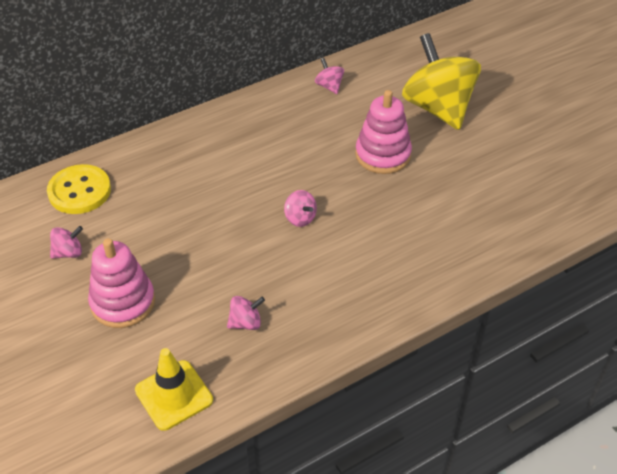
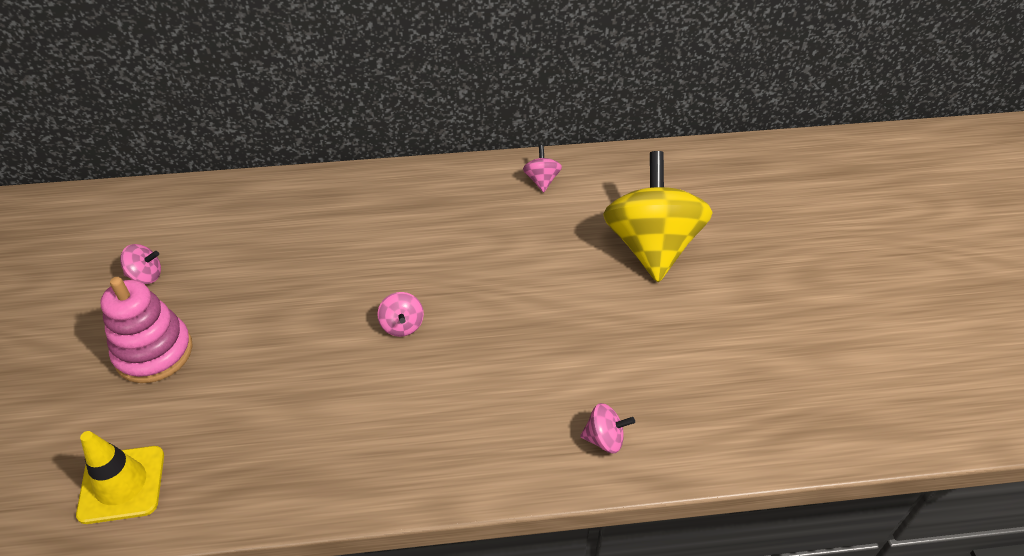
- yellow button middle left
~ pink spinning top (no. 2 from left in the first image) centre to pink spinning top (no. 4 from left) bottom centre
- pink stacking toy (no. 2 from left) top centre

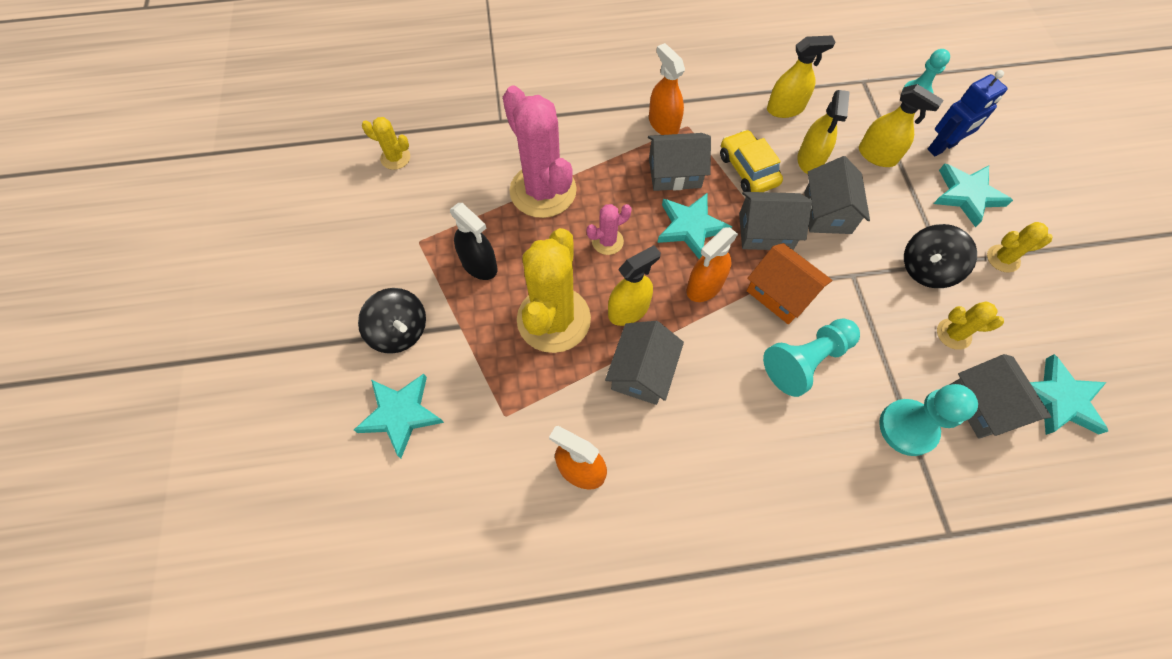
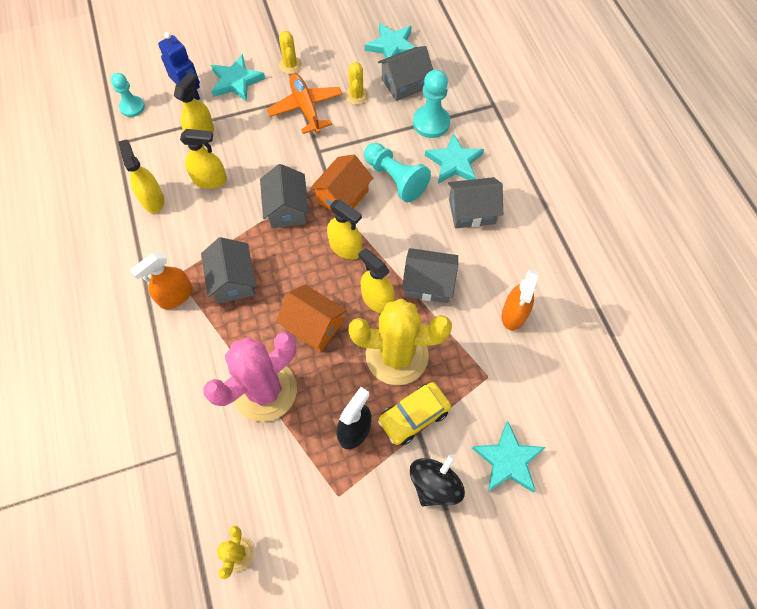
~ pink cactus (no. 2 from left) centre to orange house (no. 1 from left) centre
~ turquoise star (no. 2 from left in the first image) centre to turquoise star (no. 3 from left) top centre
~ orange spray bottle (no. 3 from left) centre to yellow spray bottle (no. 4 from left) centre
~ yellow car top centre to bottom centre
~ grey house (no. 4 from left in the first image) top right to grey house (no. 5 from left) centre
~ black spinning top (no. 2 from left) middle right to orange plane top centre

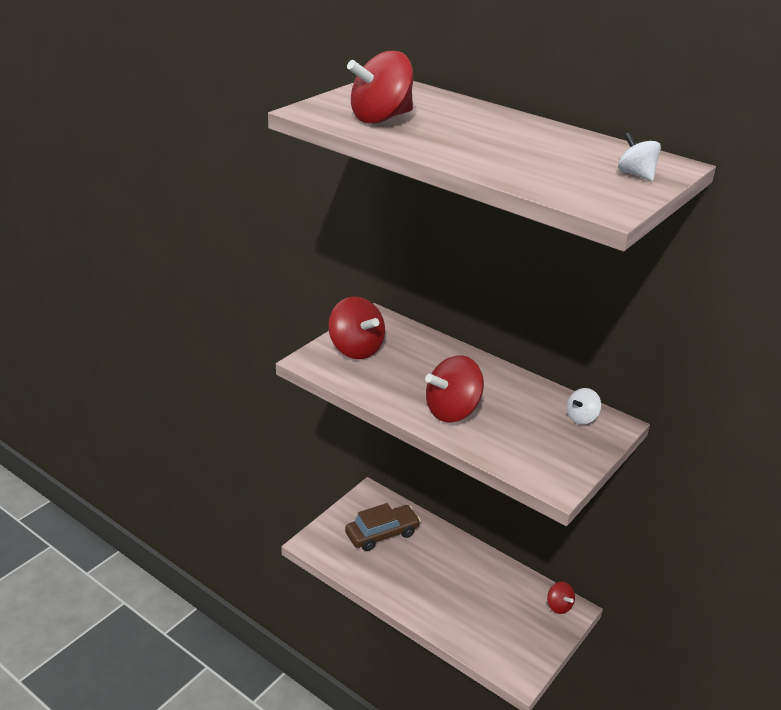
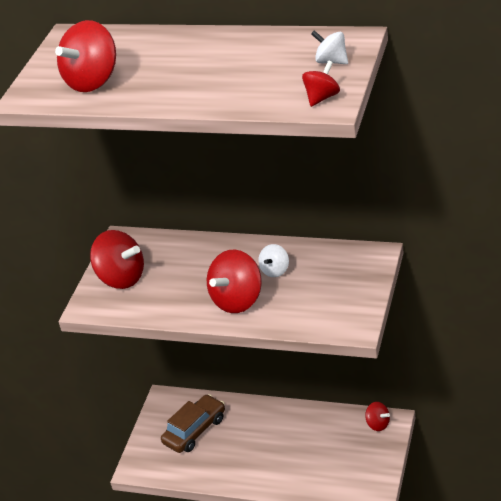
~ white spinning top (no. 1 from left) middle right to centre
+ red spinning top (no. 4 from left) top centre

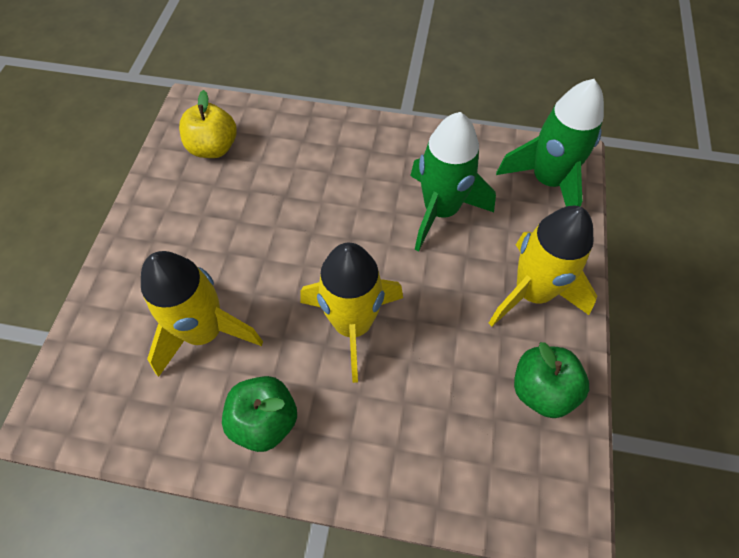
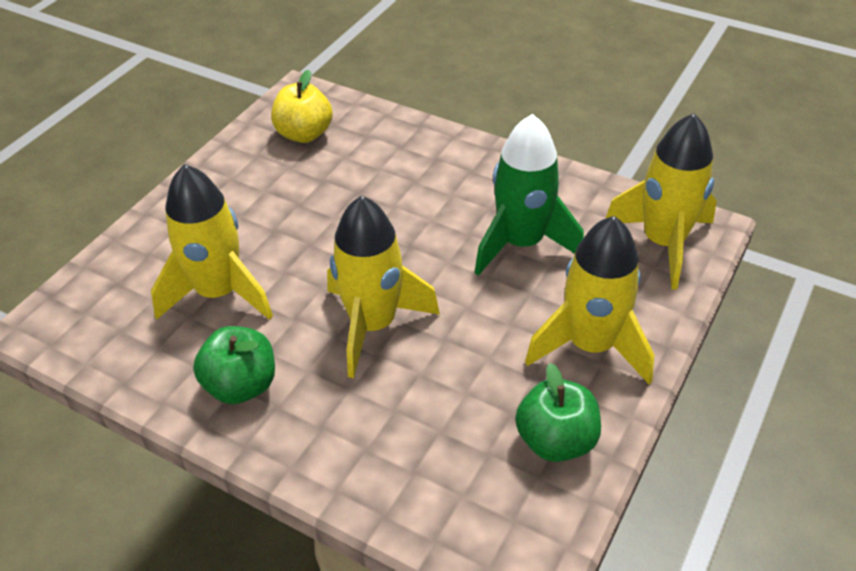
~ green rocket (no. 2 from left) top right to yellow rocket (no. 4 from left) middle right

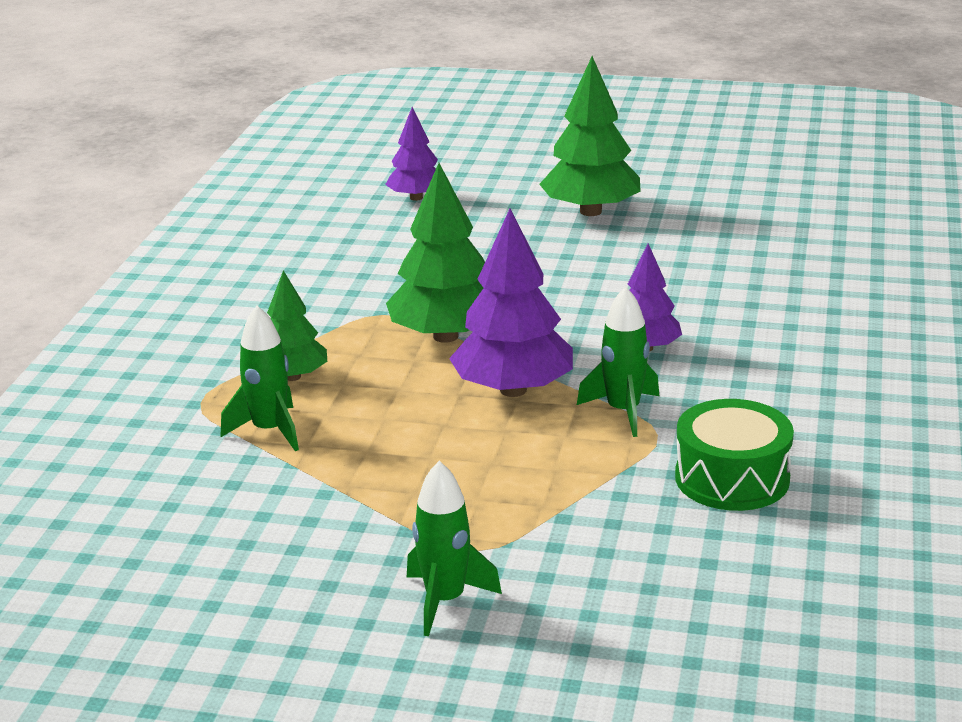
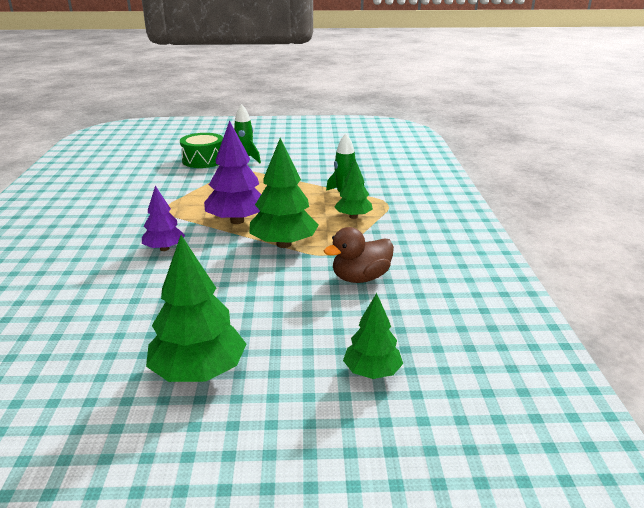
~ purple tree (no. 1 from left) top centre to green tree (no. 4 from left) centre
- green rocket (no. 3 from left) centre
~ green drum middle right to top left
+ brown duck centre

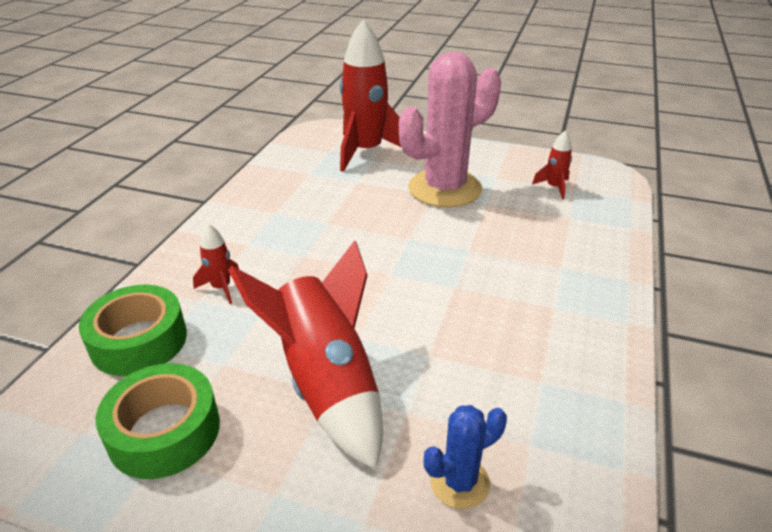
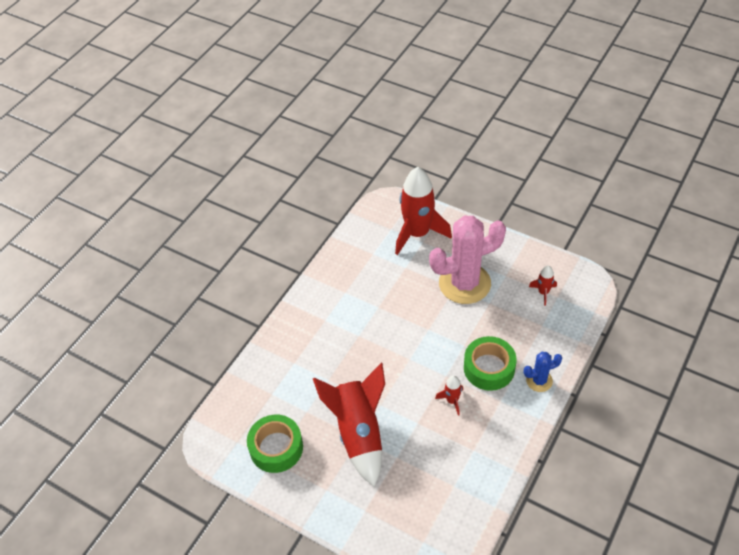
~ green tape (no. 1 from left in the first image) middle left to green tape (no. 2 from left) centre
~ red rocket (no. 1 from left in the first image) middle left to red rocket (no. 3 from left) bottom centre
~ blue cactus bottom centre to bottom right

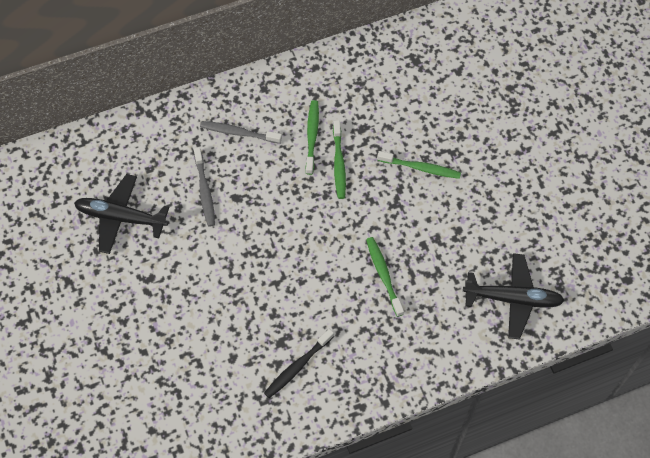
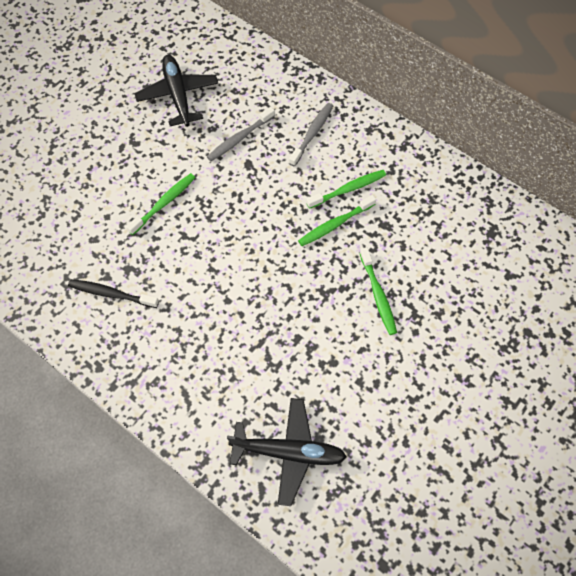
~ grey toothbrush (no. 2 from left) top centre = top centre 45 degrees clockwise
~ green toothbrush (no. 3 from left in the first image) centre to green toothbrush (no. 1 from left) middle left
~ black plane (no. 2 from left) middle right = bottom centre 60 degrees counterclockwise

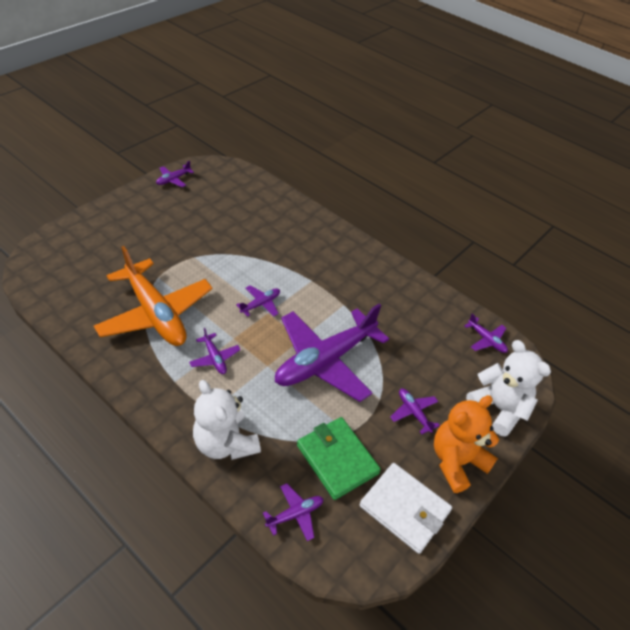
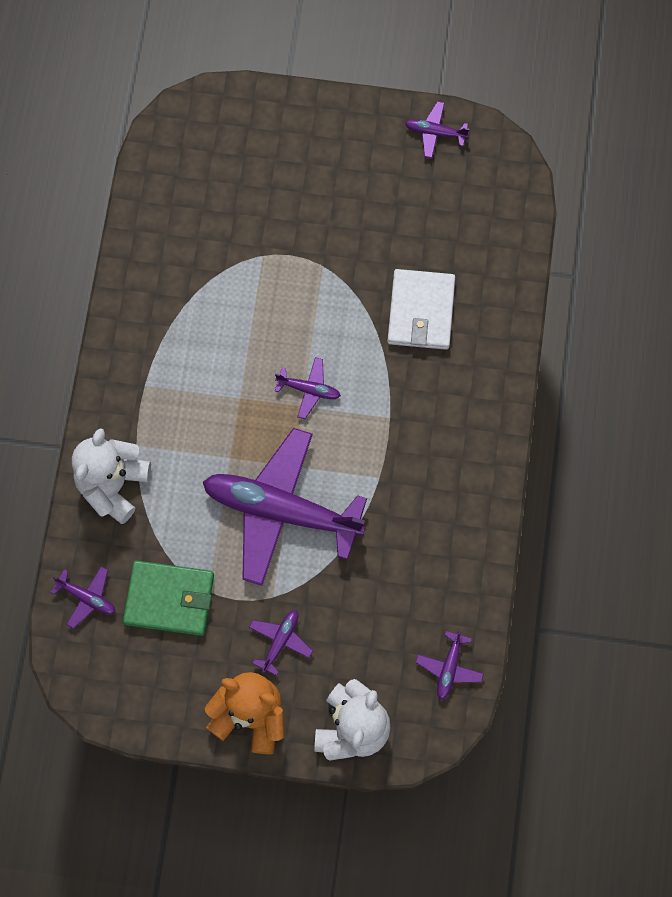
- orange plane middle left
- purple plane (no. 2 from left) centre
~ green wallet bottom centre = bottom left 75 degrees clockwise
~ white wallet bottom centre to centre

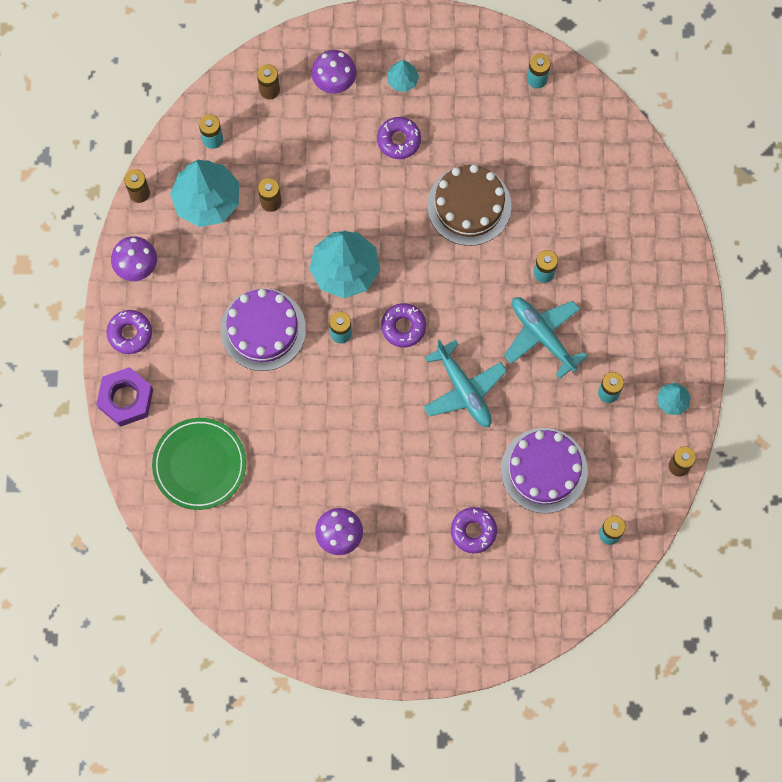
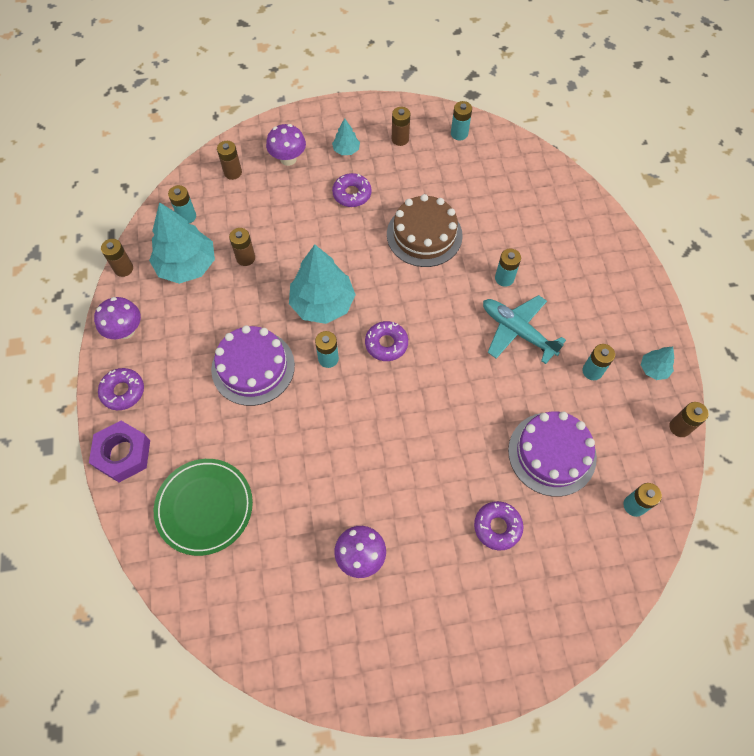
- turquoise plane (no. 1 from left) centre
+ brown battery (no. 4 from left) top centre

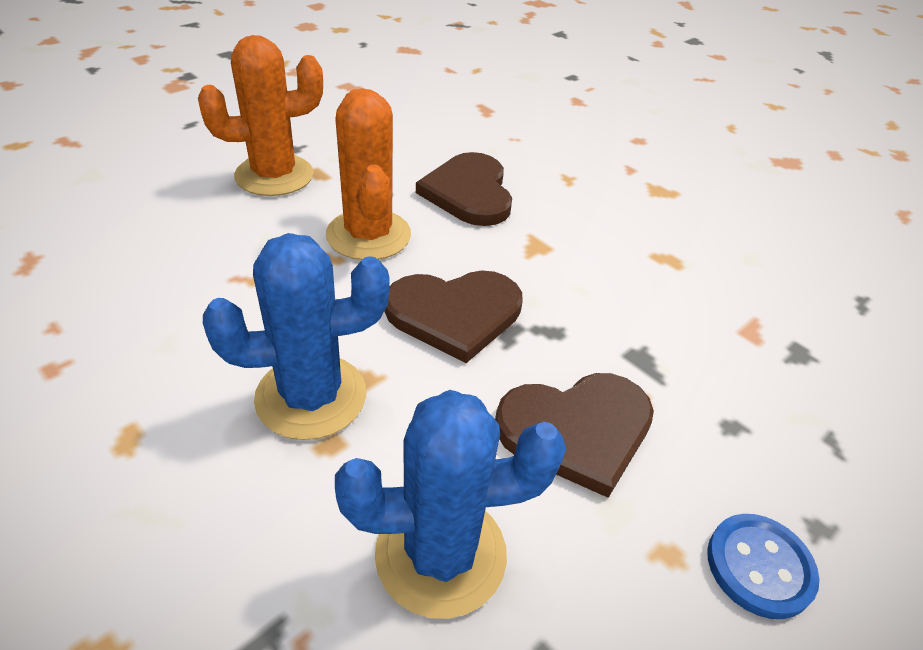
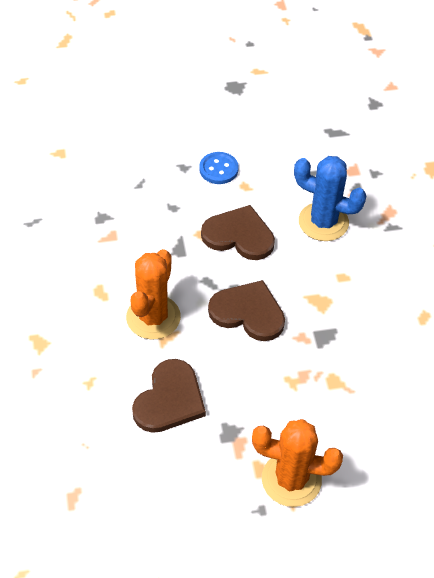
- blue cactus (no. 1 from left) middle left
~ orange cactus (no. 2 from left in the first image) top centre to orange cactus (no. 1 from left) centre

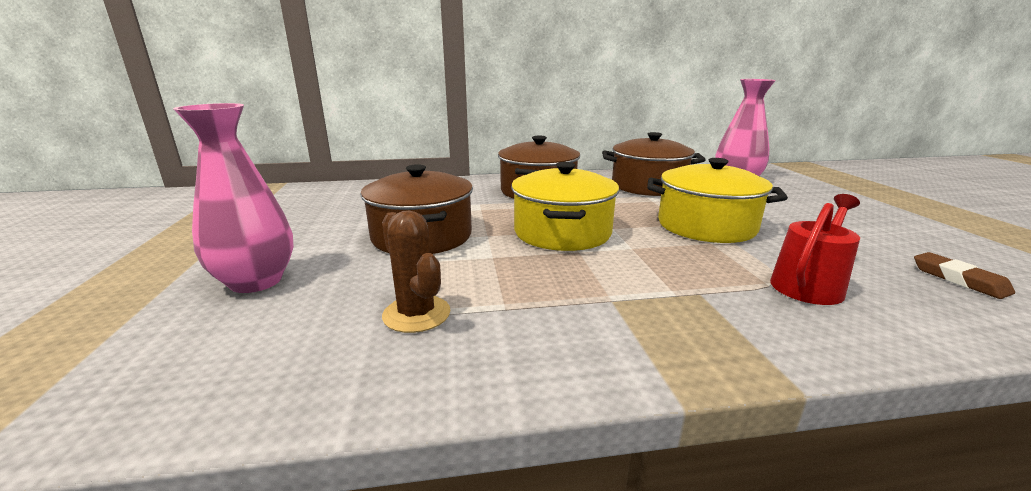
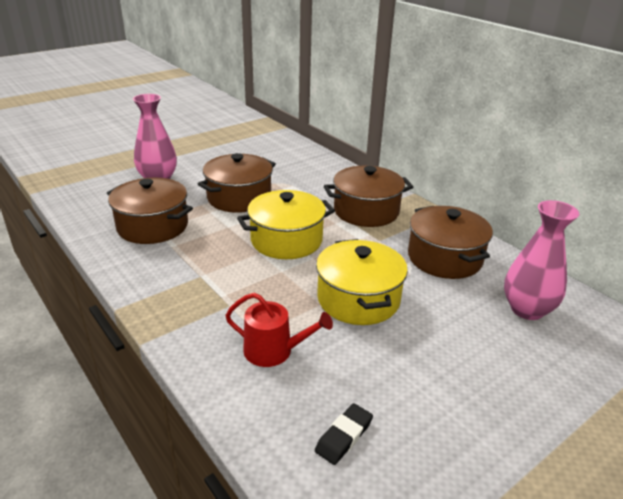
~ brown cactus centre to brown pot (no. 1 from left) middle left
~ brown eraser middle right to black eraser bottom centre

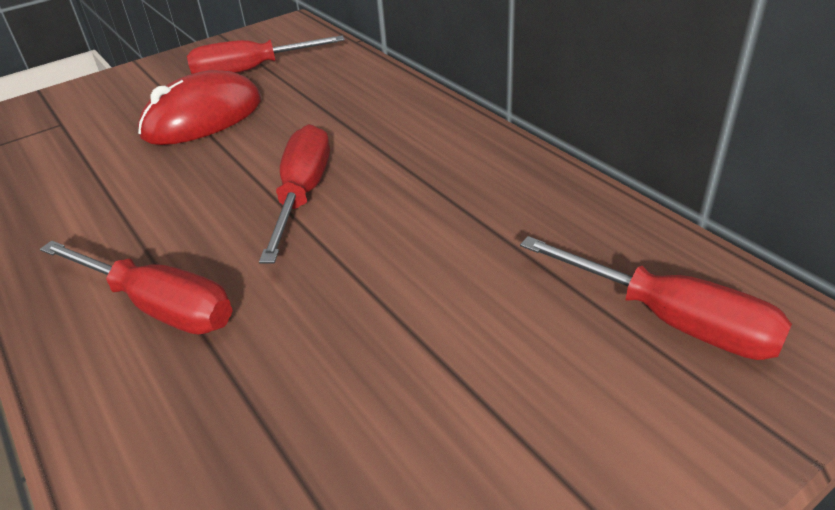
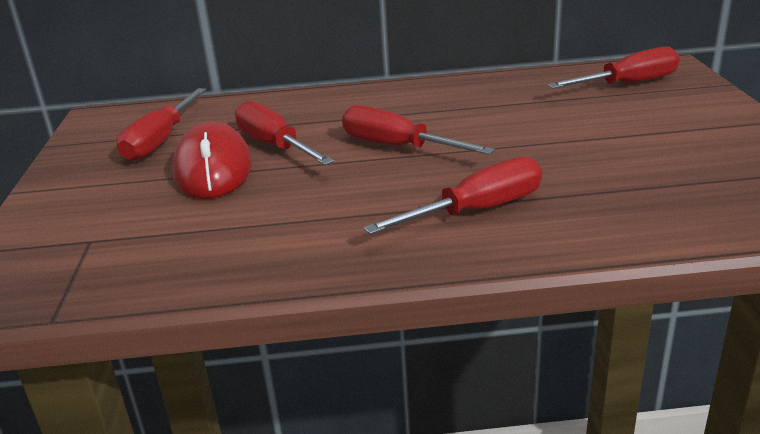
+ red screwdriver (no. 2 from left) top centre

